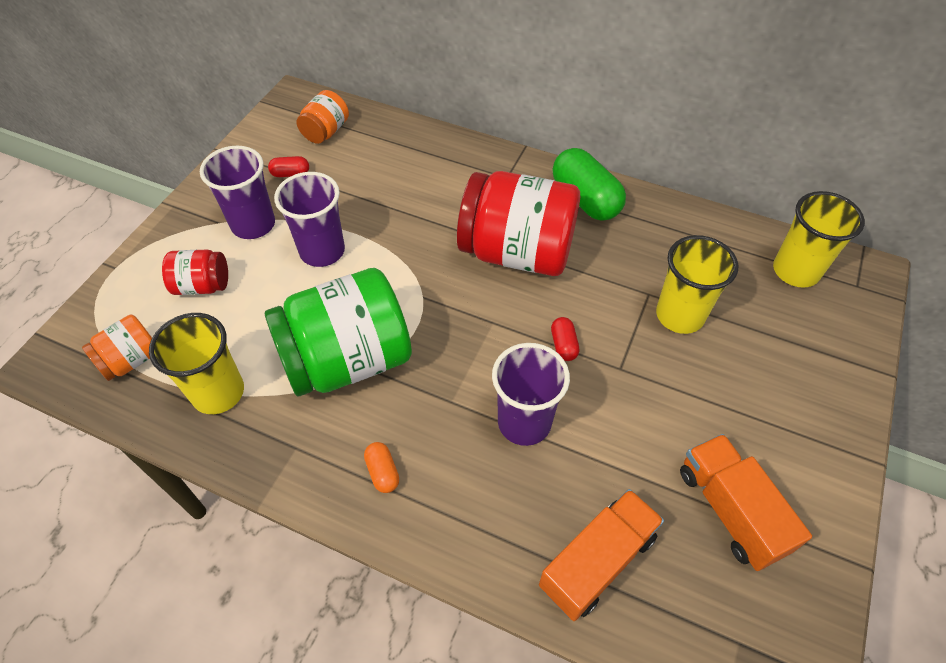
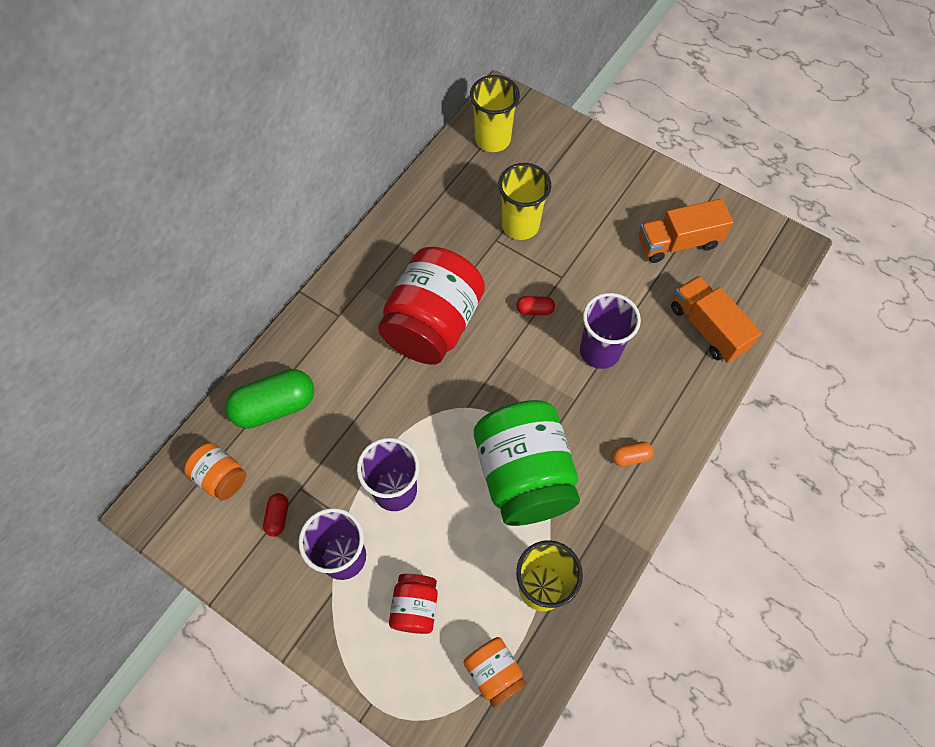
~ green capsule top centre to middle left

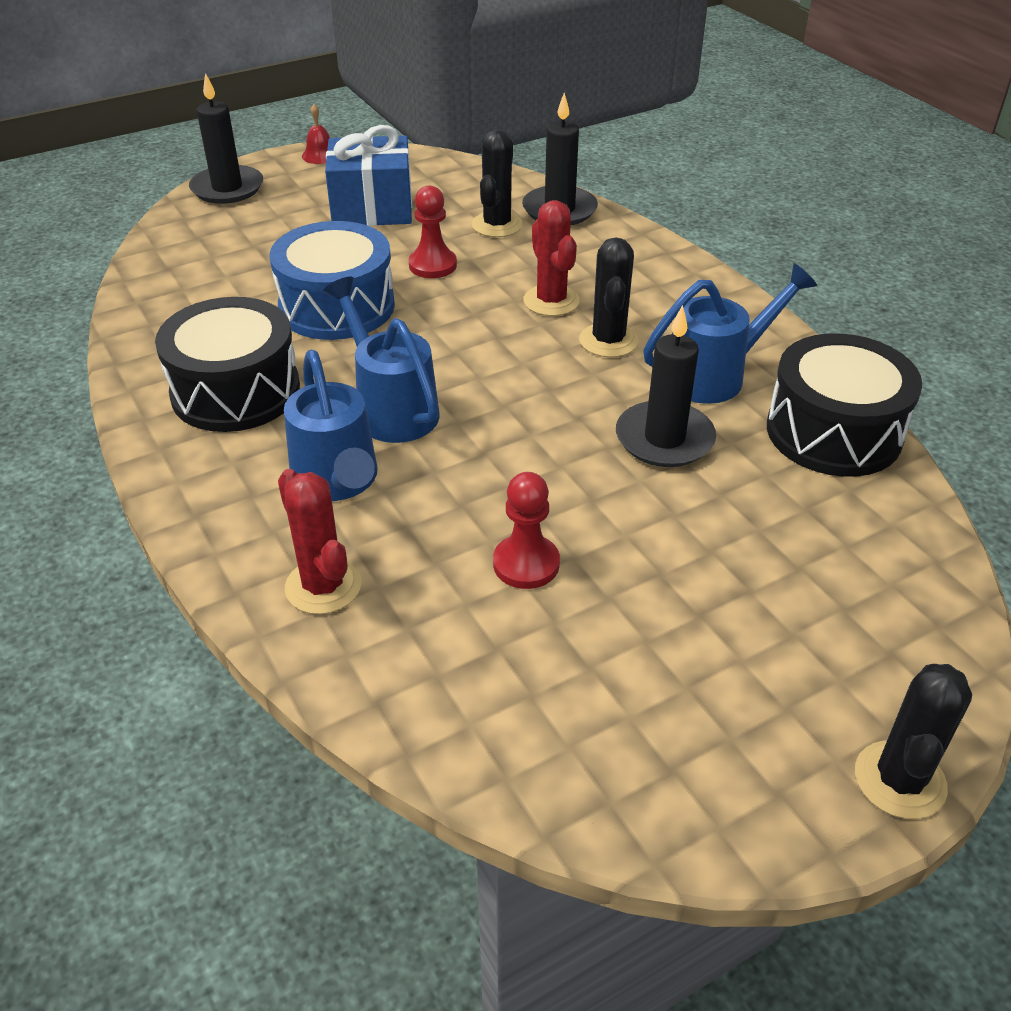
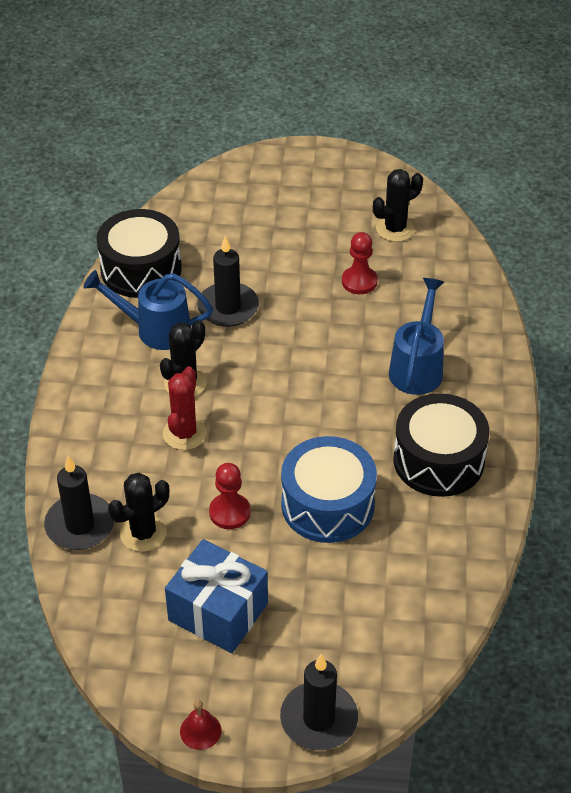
- red cactus (no. 1 from left) middle left
- blue watering can (no. 2 from left) centre
~ black cactus (no. 3 from left) bottom right to top right

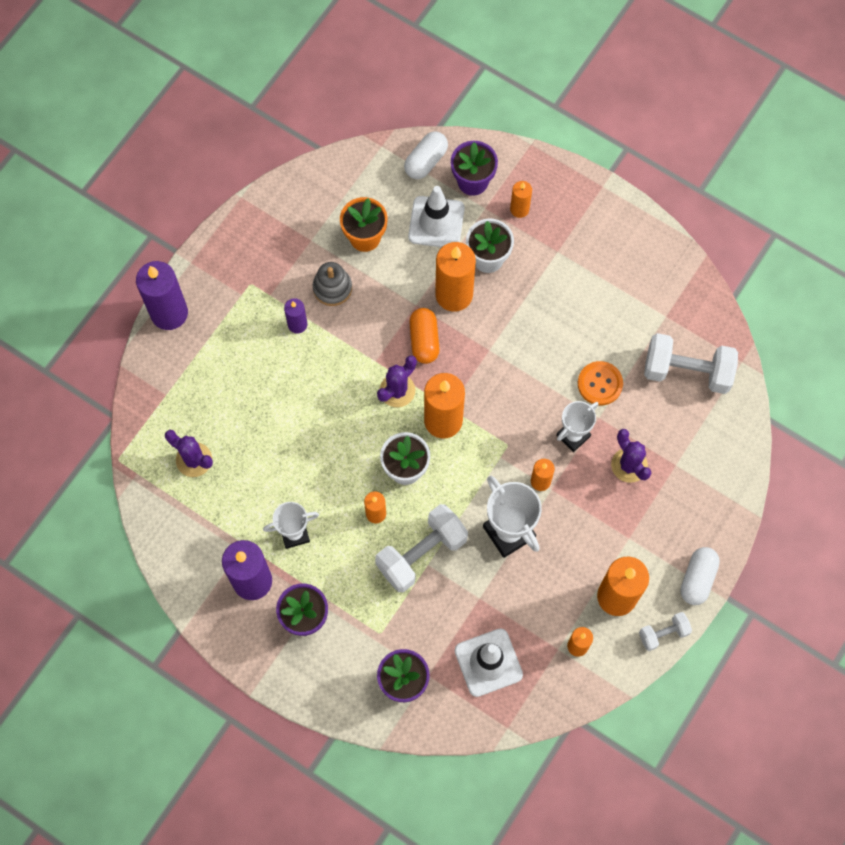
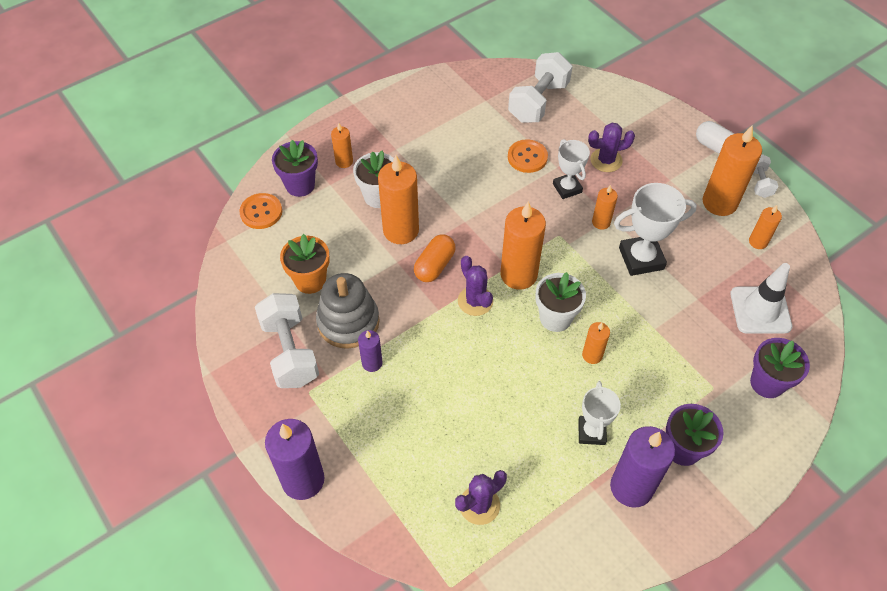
~ grey stacking toy centre = centre x1.54
~ white dumbbell (no. 1 from left) centre to middle left
~ white capsule (no. 1 from left) top centre to orange button (no. 1 from left) middle left
- white traffic cone (no. 1 from left) top centre
~ orange capsule centre = centre 75 degrees counterclockwise

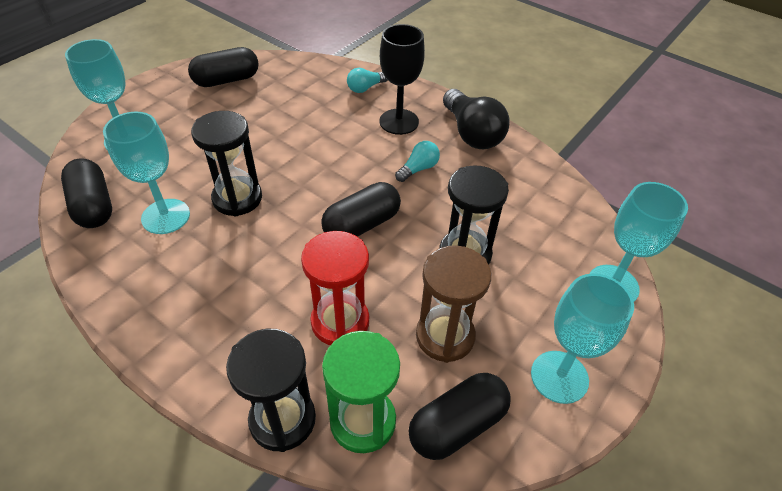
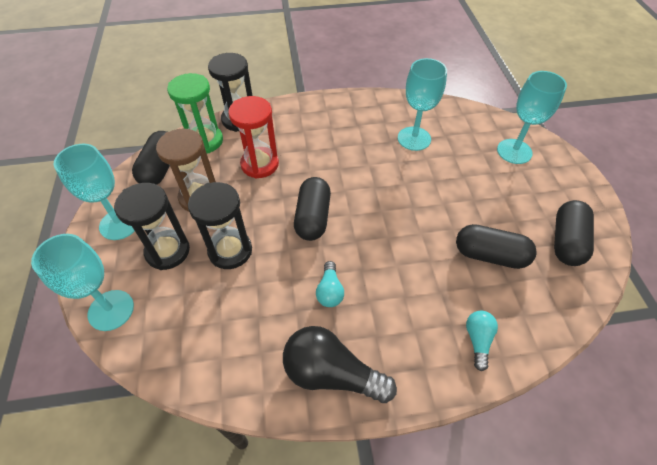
~ black capsule (no. 1 from left in the first image) middle left to black capsule (no. 3 from left) middle right
~ black hourglass (no. 1 from left) top left to middle left
- black goblet top centre

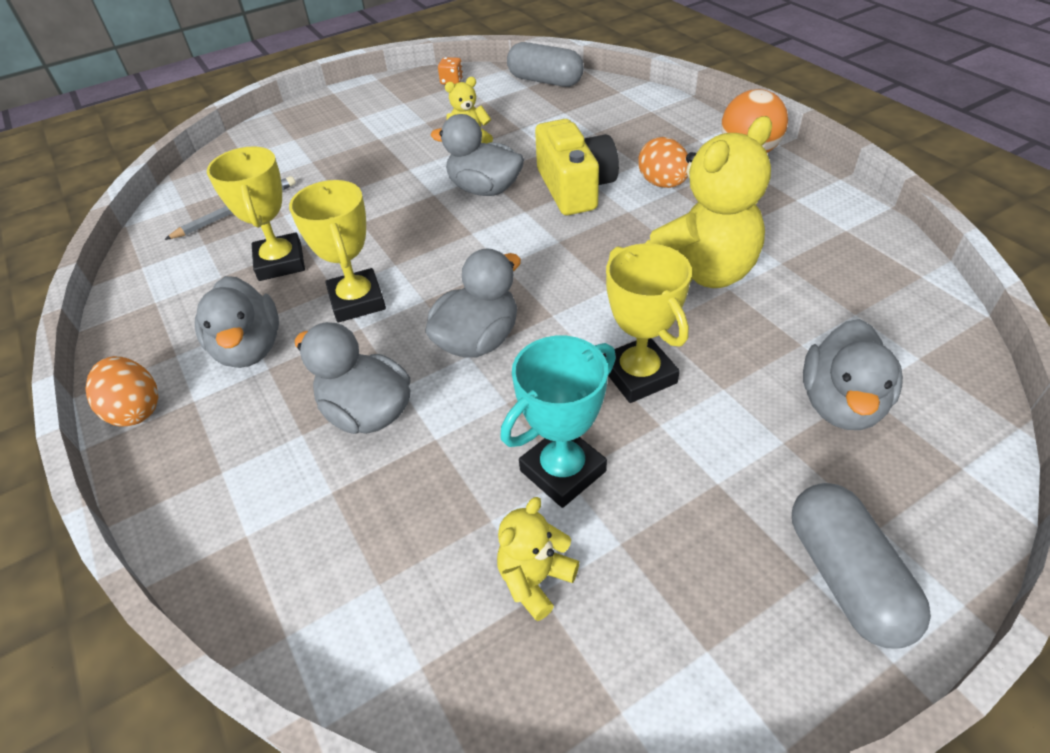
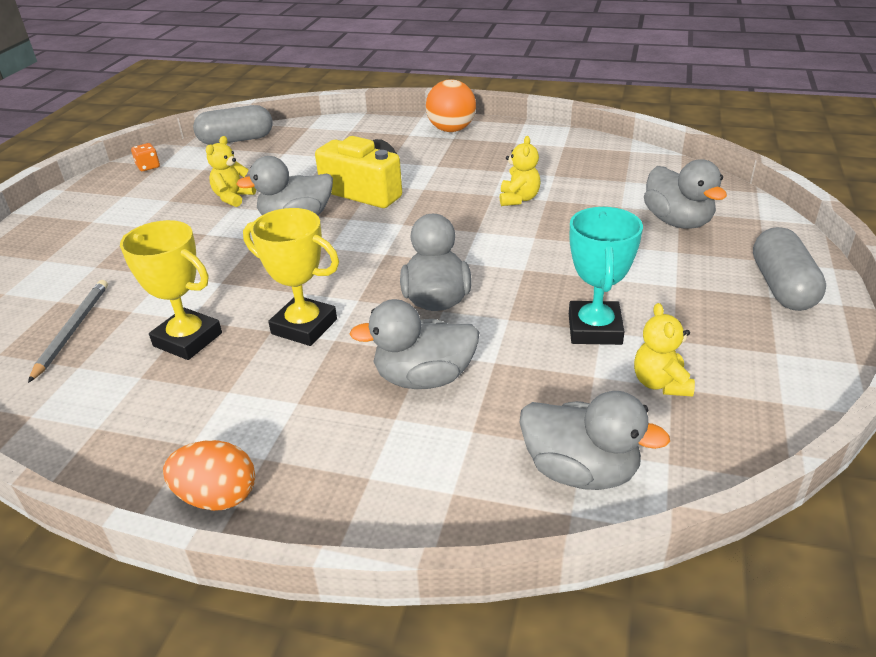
~ grey duck (no. 1 from left in the first image) middle left to grey duck (no. 4 from left) bottom right
- yellow trophy (no. 3 from left) centre
- orange egg (no. 2 from left) top centre
~ yellow teddy bear (no. 3 from left in the first image) top right = top centre x0.49
~ grey capsule (no. 2 from left) bottom right = middle right 60 degrees clockwise

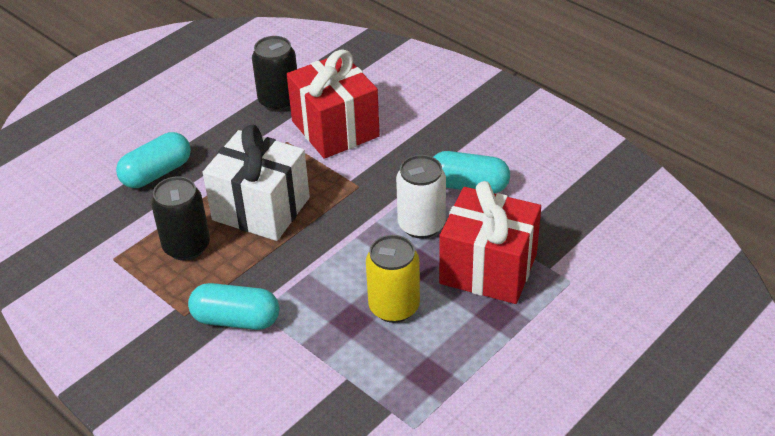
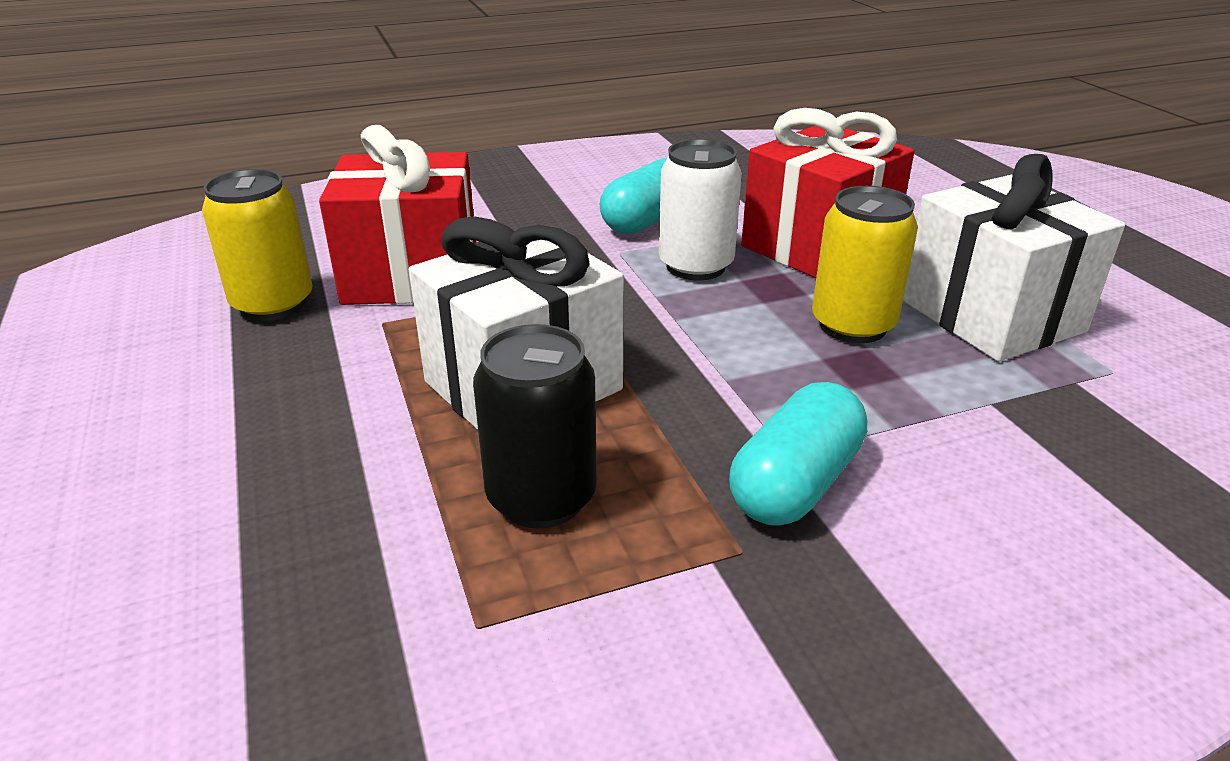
- turquoise capsule (no. 1 from left) middle left
~ black can (no. 2 from left) top centre to yellow can (no. 1 from left) top left
+ white gift (no. 2 from left) middle right

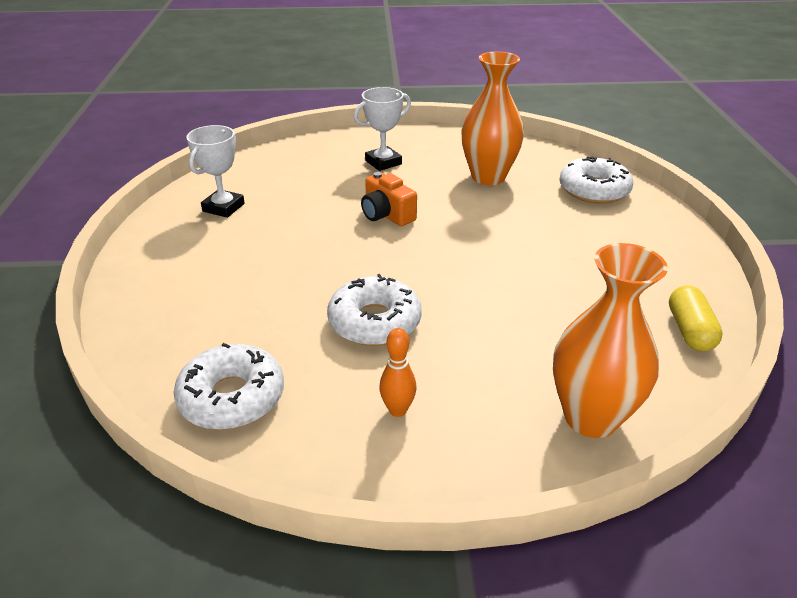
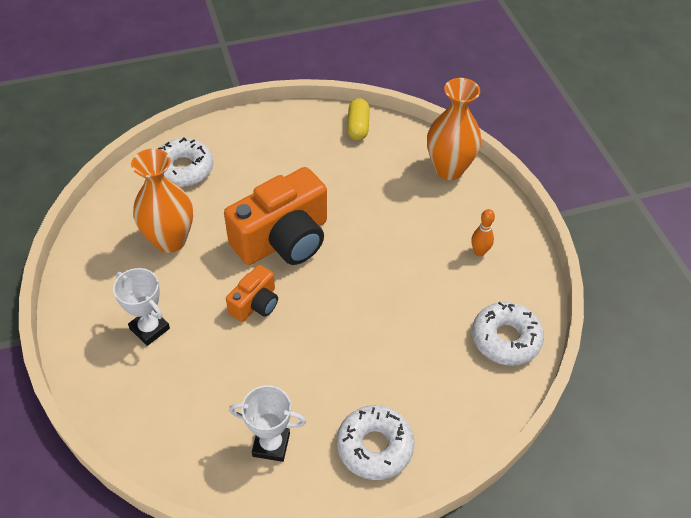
~ white donut (no. 2 from left) centre to bottom centre
~ yellow capsule middle right = top centre 75 degrees counterclockwise
+ orange camera (no. 2 from left) centre

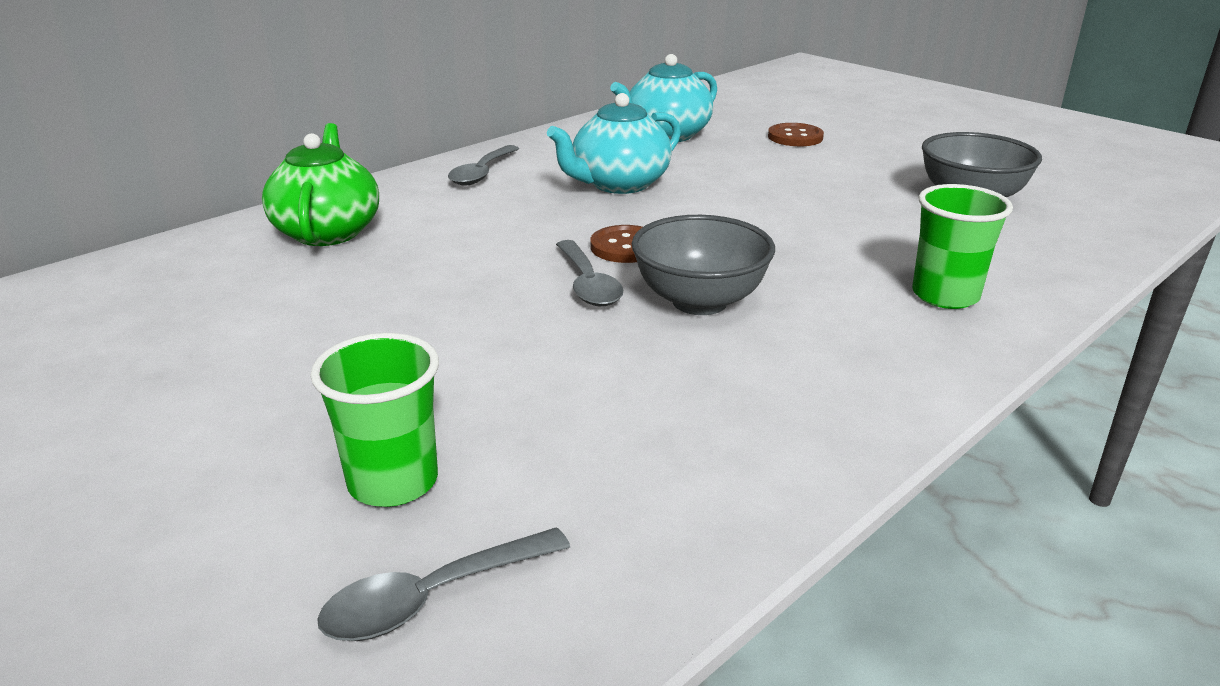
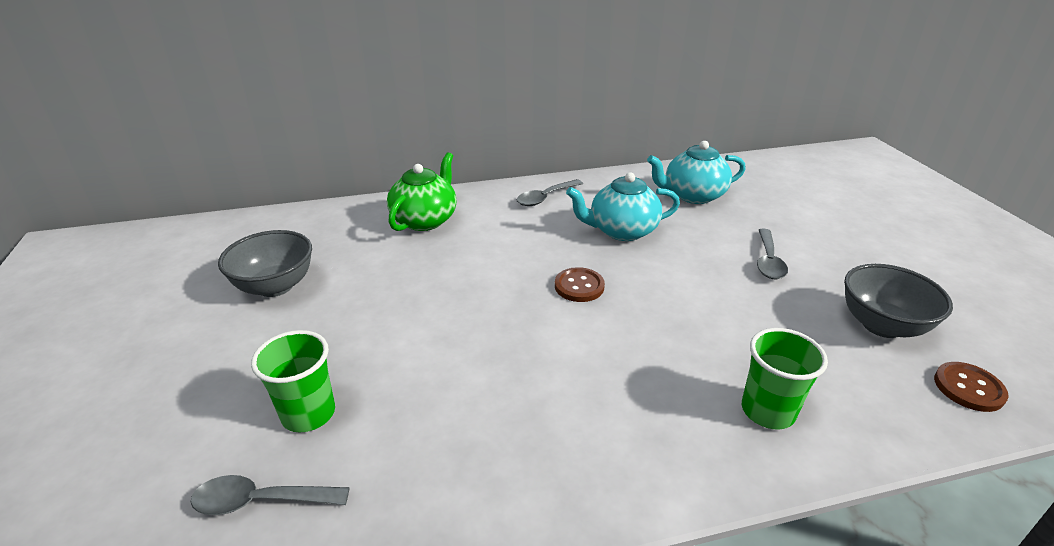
~ grey spoon (no. 3 from left) centre to middle right
~ grey bowl (no. 1 from left) centre to middle left
~ brown button (no. 2 from left) top centre to bottom right

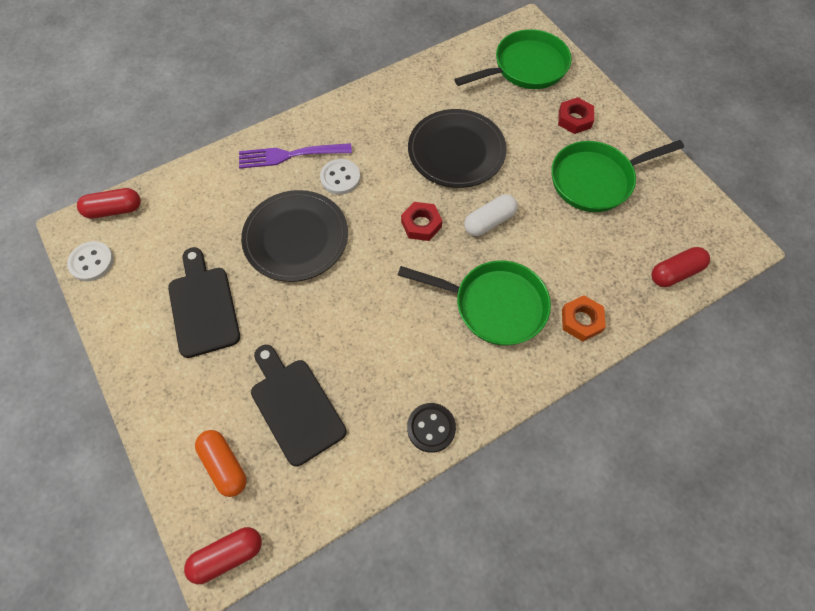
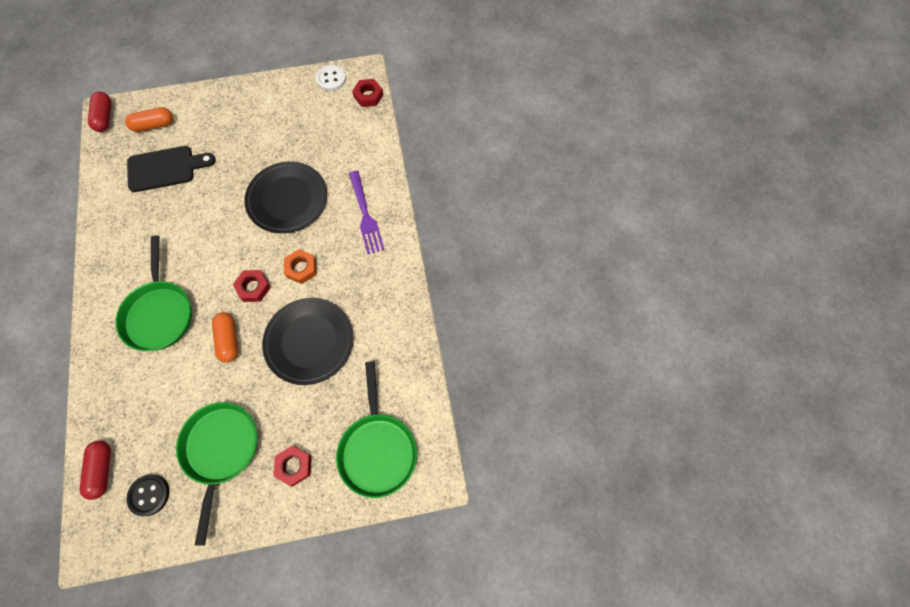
~ red capsule (no. 1 from left) top left to red nut (no. 3 from left) top centre
- black cutting board (no. 1 from left) middle left
~ purple fork top centre = centre 150 degrees clockwise
- white button (no. 2 from left) top centre
~ green pan (no. 1 from left) centre = middle left 45 degrees counterclockwise
~ black button bottom centre to bottom left
~ white capsule centre to orange capsule (no. 2 from left) middle left
~ orange nut middle right to middle left

